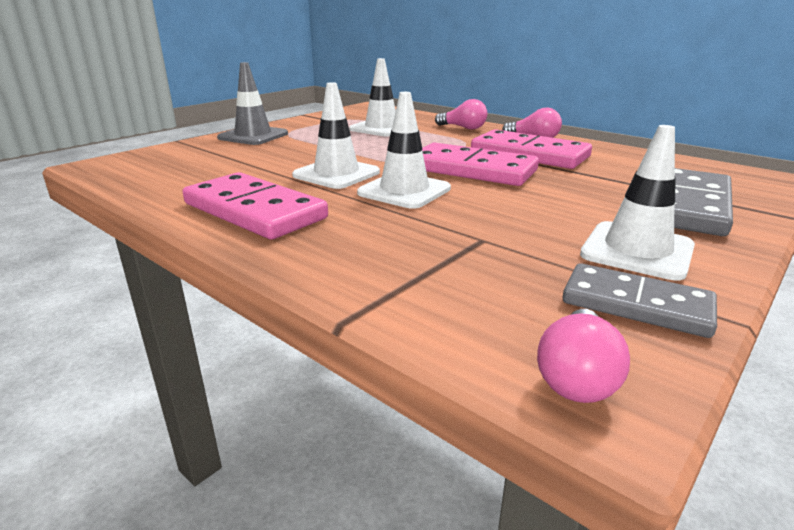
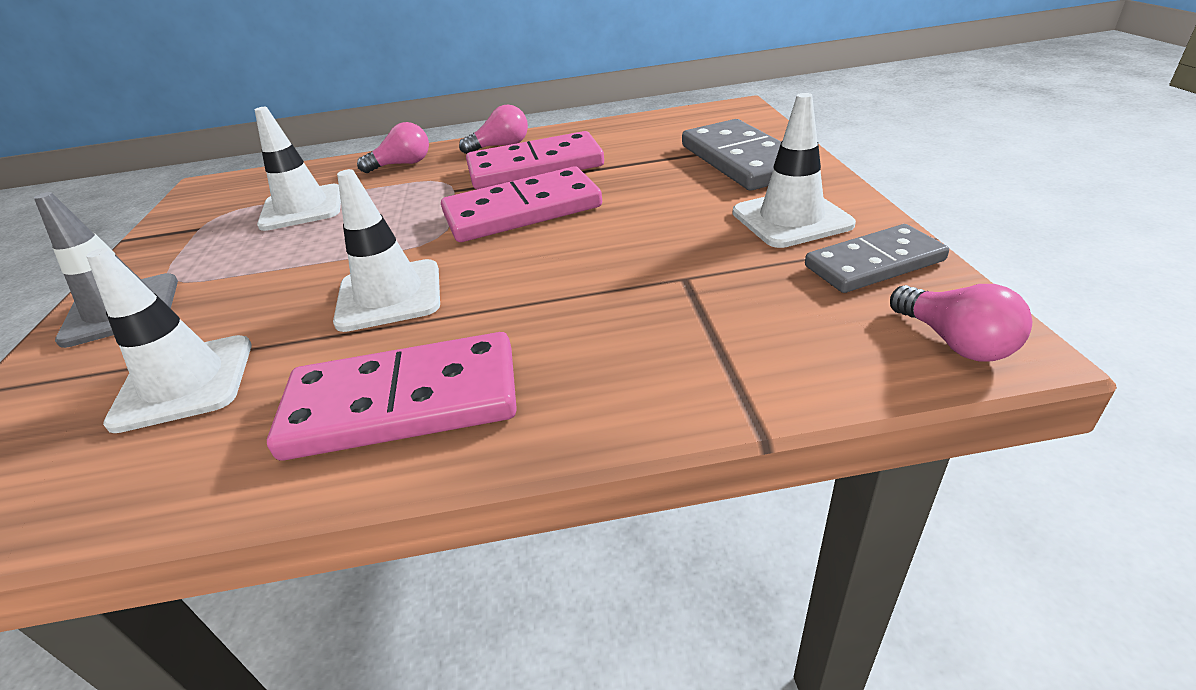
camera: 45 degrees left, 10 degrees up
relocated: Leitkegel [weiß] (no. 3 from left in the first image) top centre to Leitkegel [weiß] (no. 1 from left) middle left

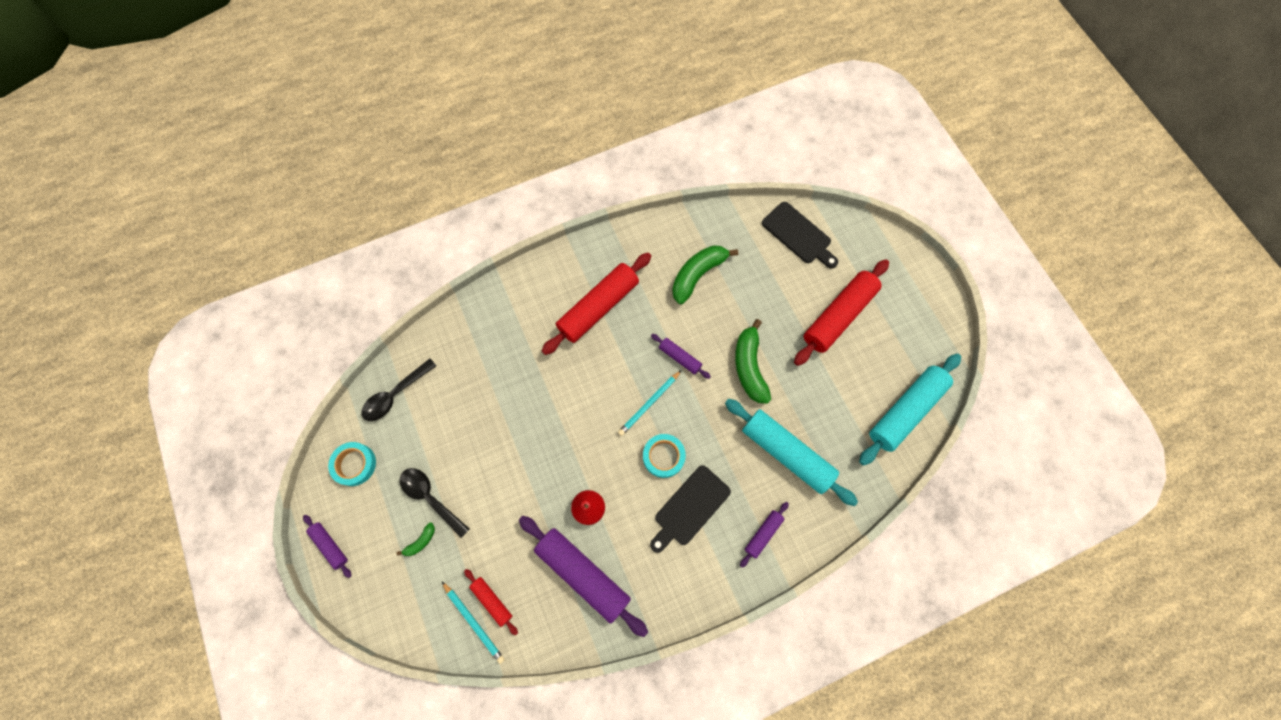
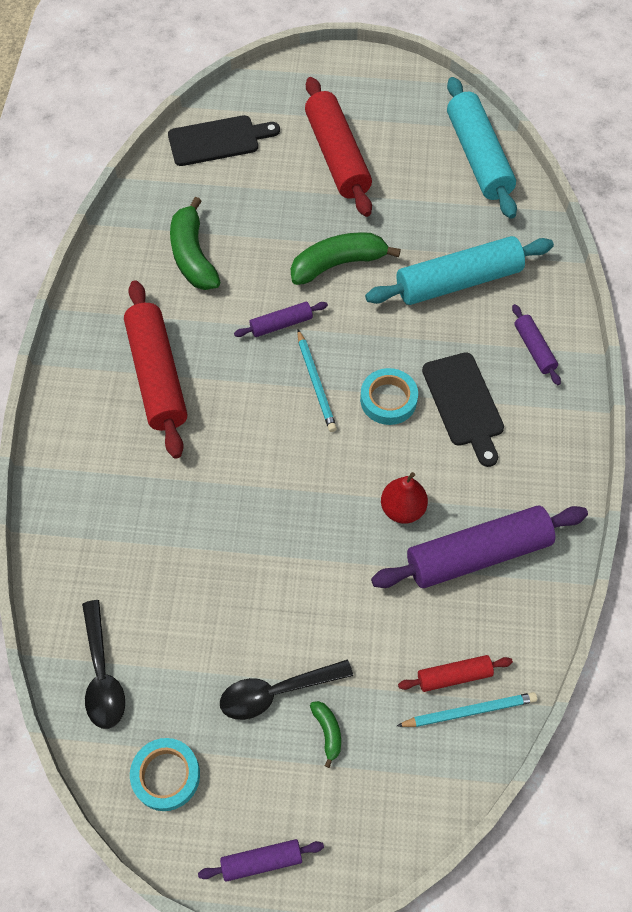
camera: 60 degrees left, 10 degrees down
spun: Banane [grün] (no. 3 from left) centre = top centre 135 degrees clockwise

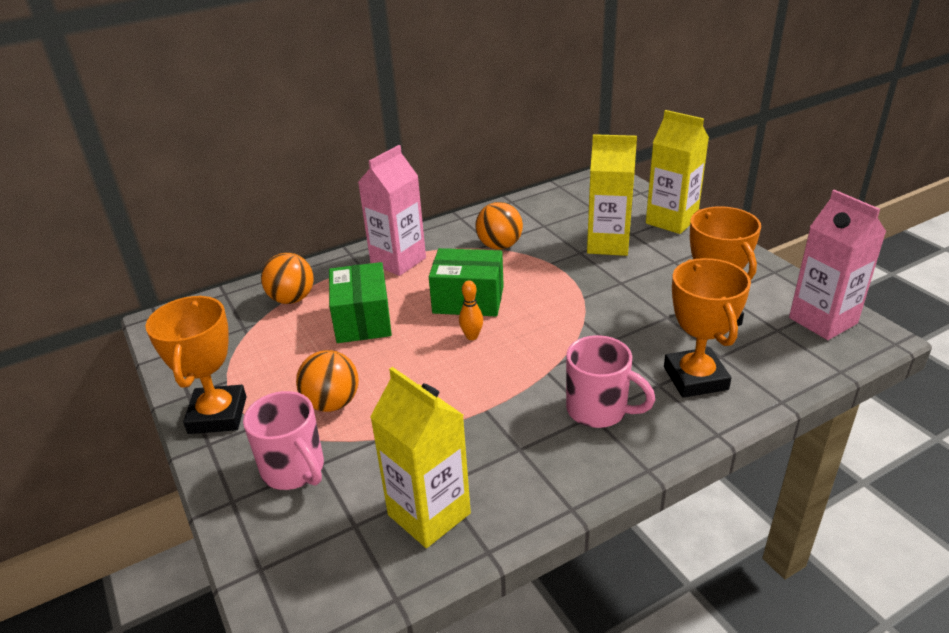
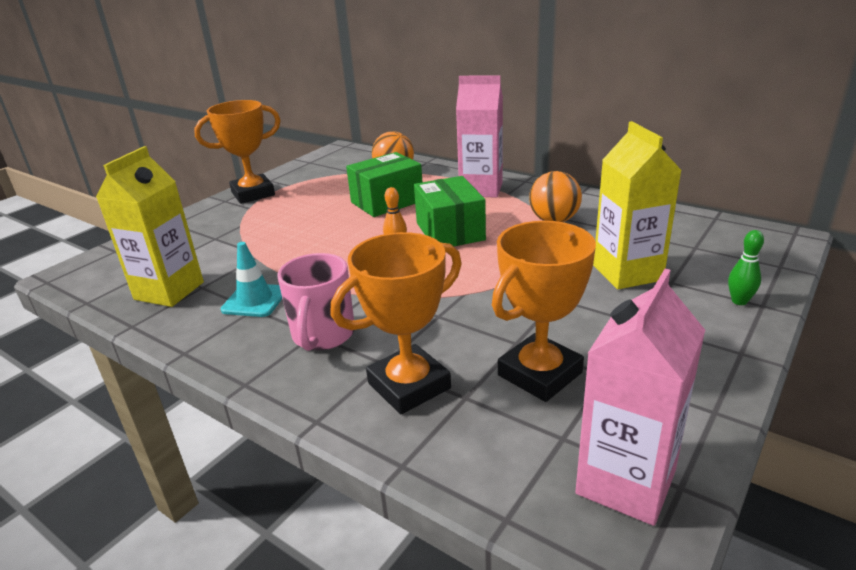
camera: 65 degrees right, 5 degrees down
missing: Tasse [rosa] (no. 1 from left) bottom left; Ball [orange] (no. 2 from left) centre
appeared: Leitkegel [türkis] middle left
exchanged: Getränkekarton [gelb] (no. 3 from left) top right to Bowlingkegel [grün] middle right

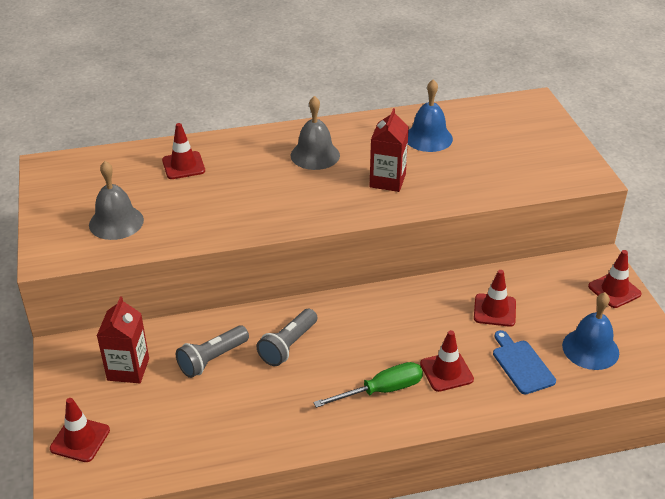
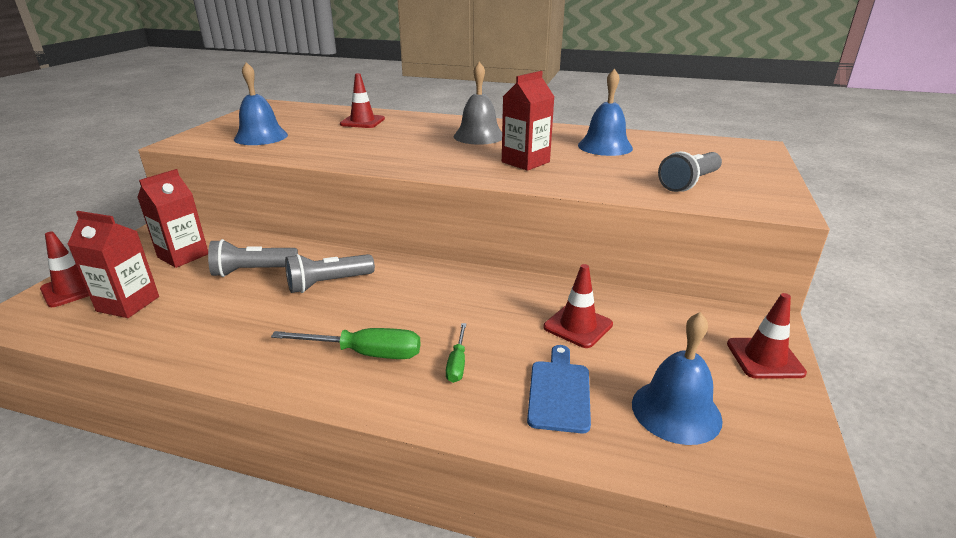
camera: 30 degrees right, 10 degrees down
appeared: Getränkekarton [rot] (no. 1 from left) middle left; Taschenlampe [grau] (no. 3 from left) top right
exchanged: Leitkegel [rot] (no. 3 from left) bottom right to Schraubenzieher [grün] (no. 2 from left) centre
colour: Glocke [grau] (no. 1 from left) middle left to Glocke [blau] (no. 1 from left) top left

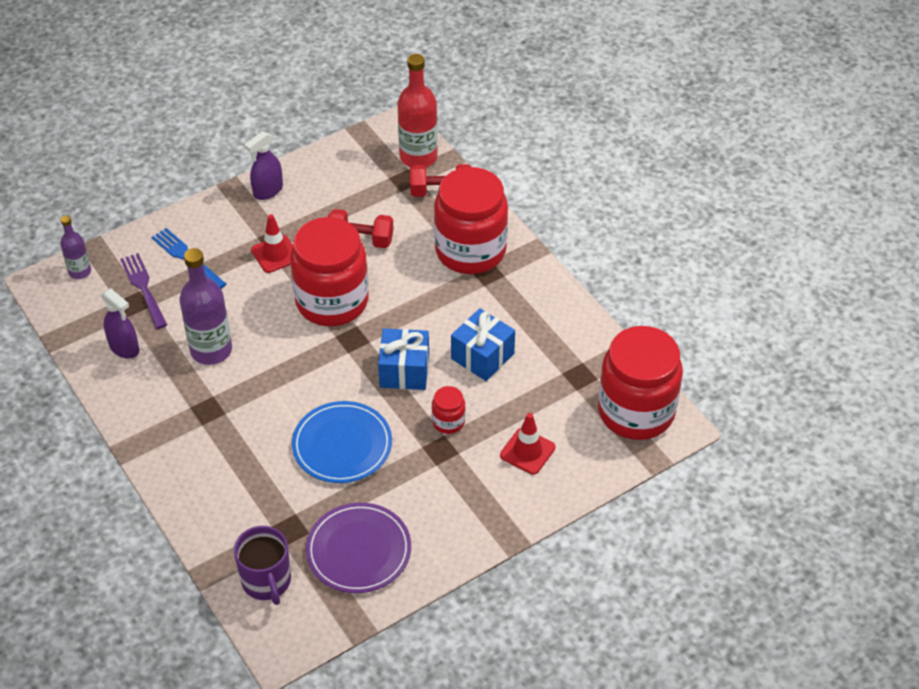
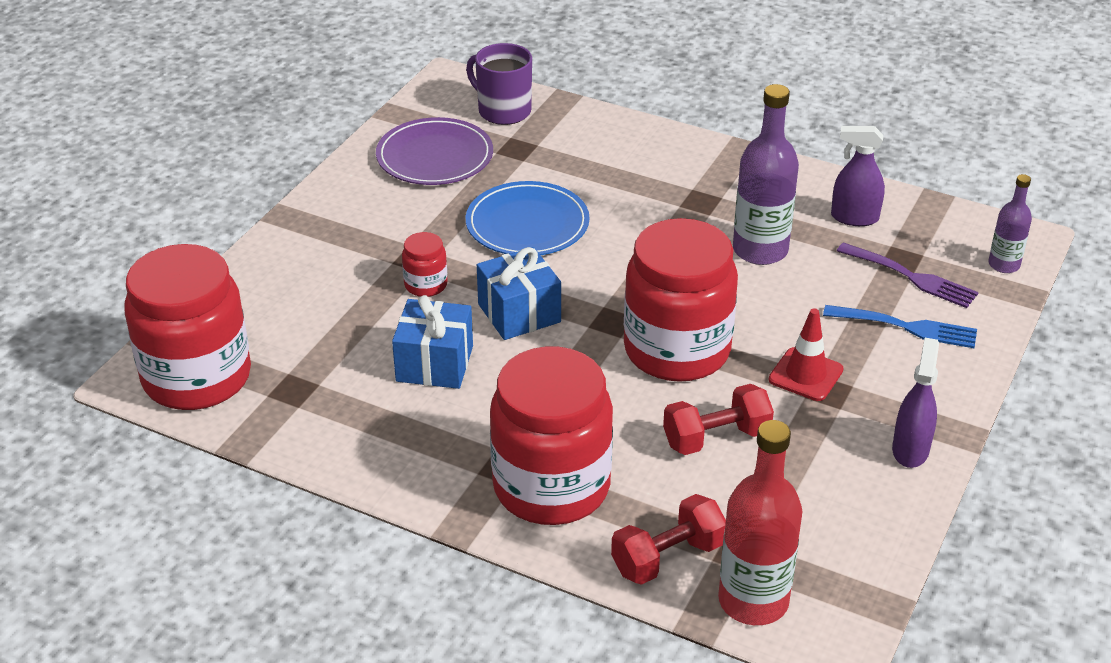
camera: 150 degrees right, 10 degrees down
missing: Leitkegel [rot] (no. 2 from left) centre

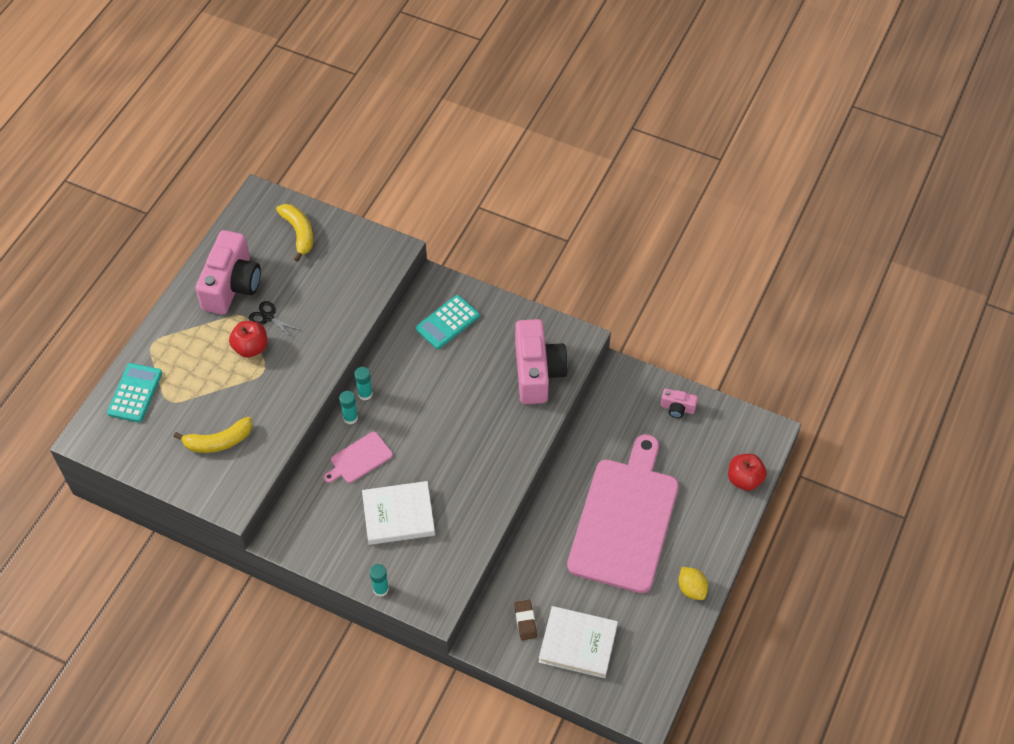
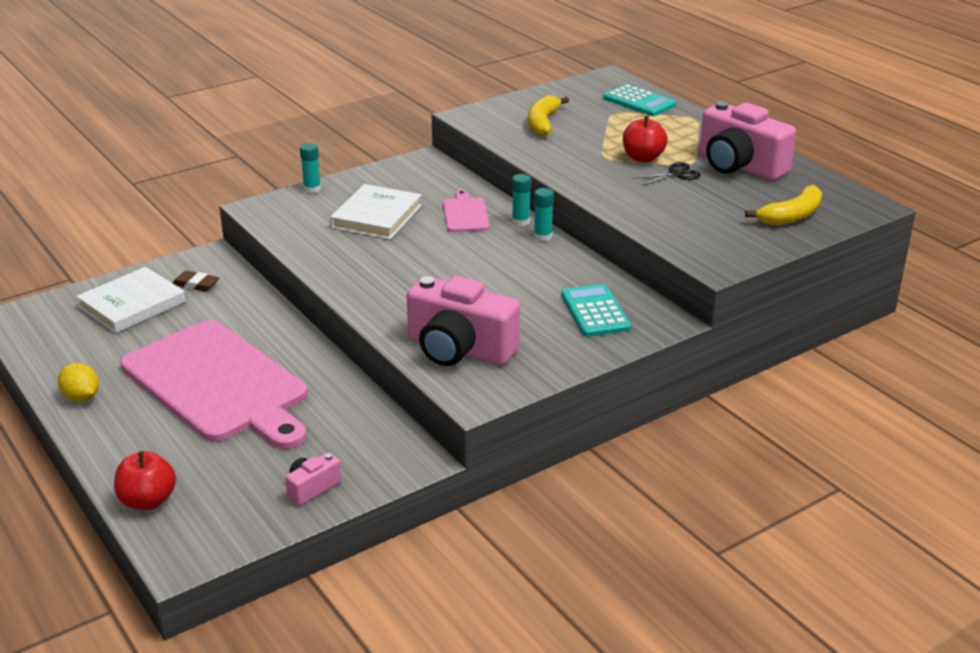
camera: 120 degrees right, 25 degrees down
spun: Banane [gelb] (no. 2 from left) top left = top right 45 degrees counterclockwise; Zitrone [gelb] bottom right = middle left 45 degrees clockwise

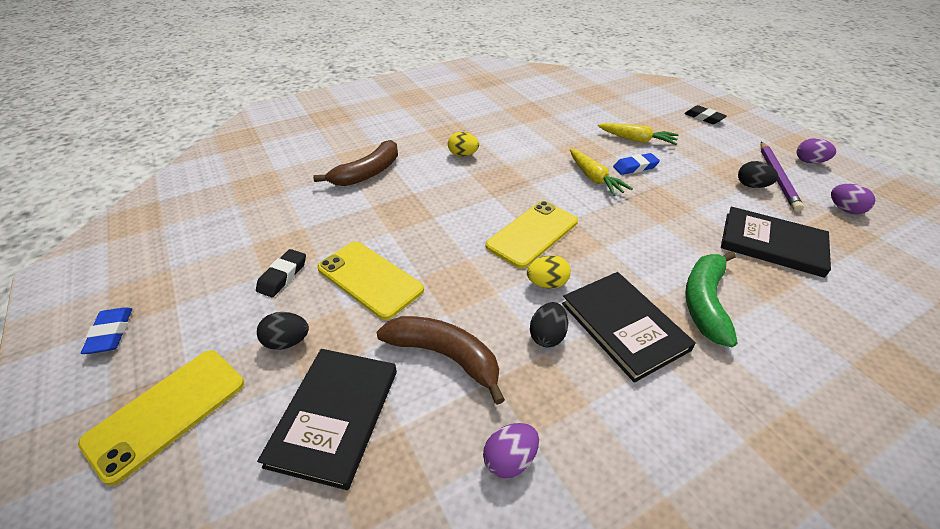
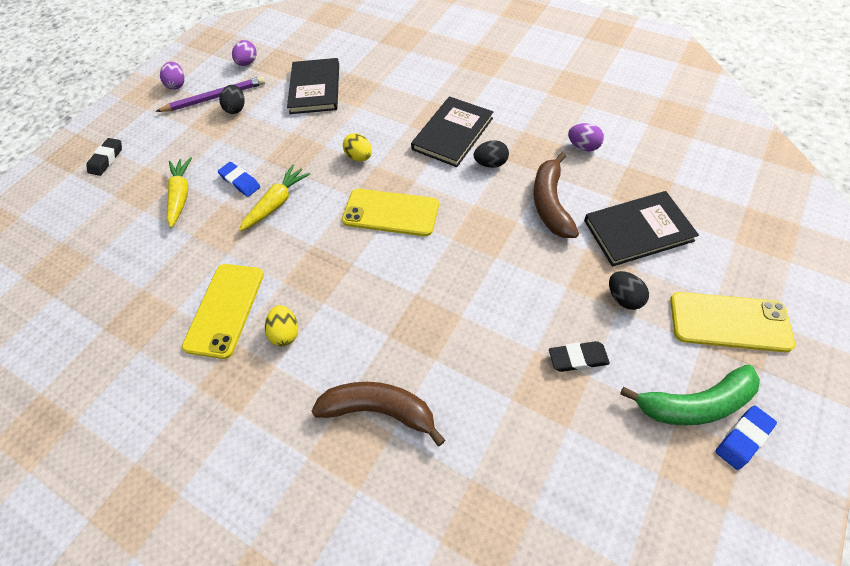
camera: 115 degrees left, 15 degrees up
relocated: Handy [gelb] (no. 2 from left in the first image) centre to Handy [gelb] (no. 1 from left) middle left; Ei [gelb] (no. 2 from left) centre to top centre; Banane [grün] middle right to bottom right

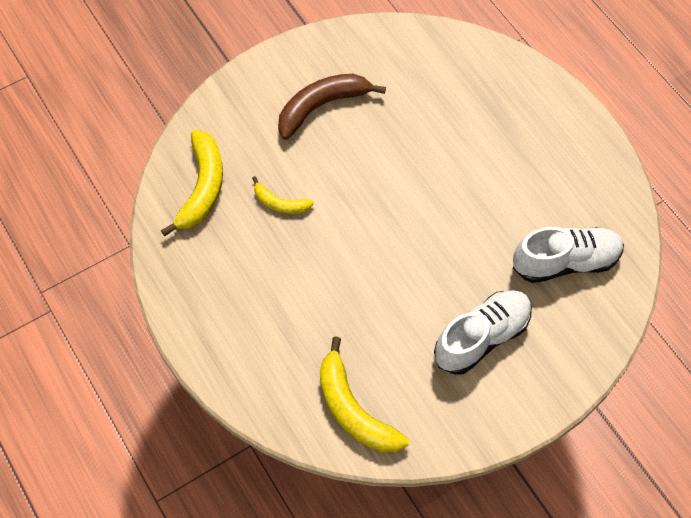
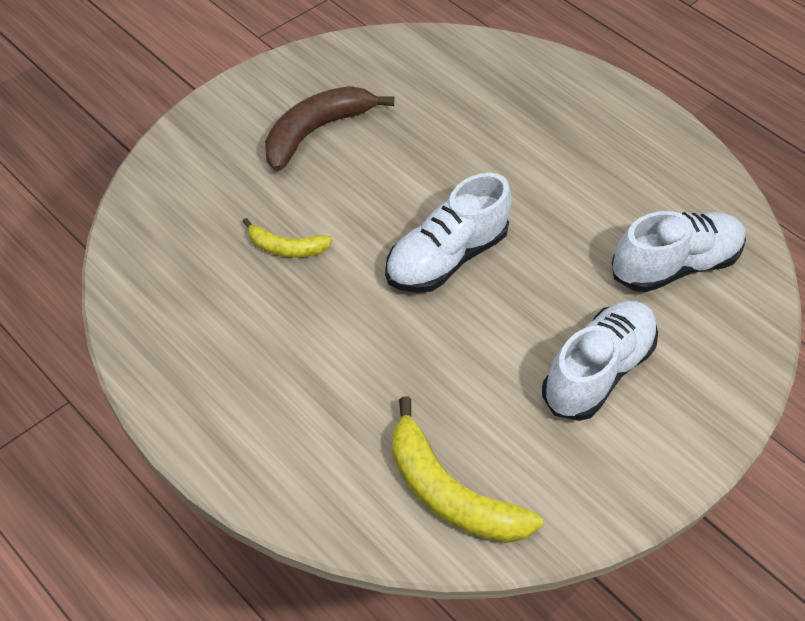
camera: 15 degrees left, 10 degrees down
missing: Banane [gelb] (no. 1 from left) middle left
appeared: Schuh [weiß] (no. 1 from left) centre

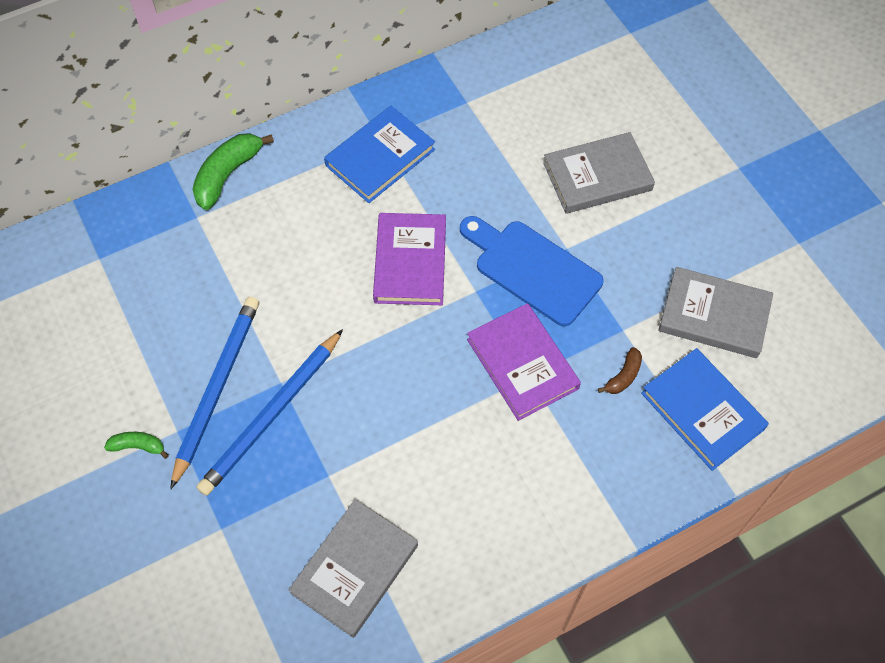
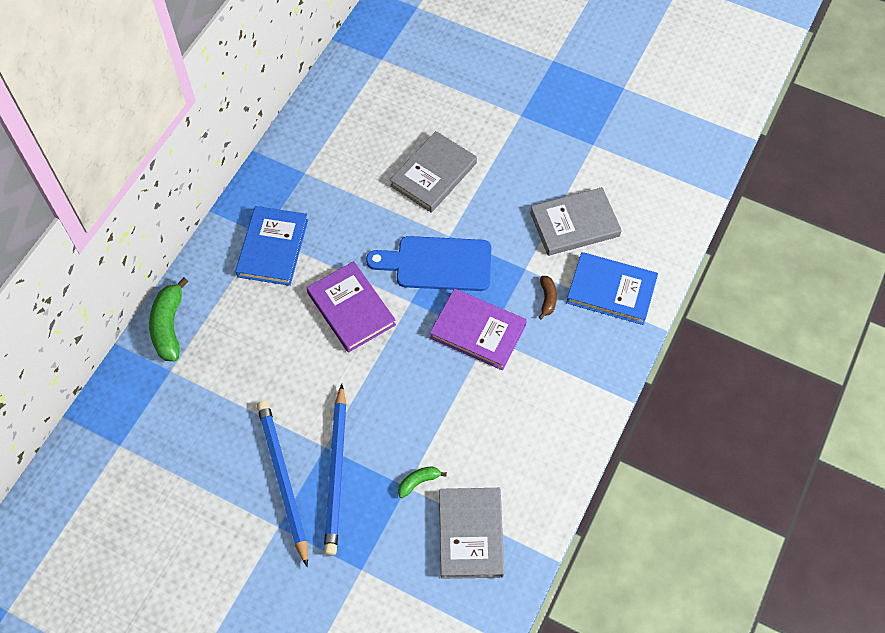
camera: 35 degrees left, 0 degrees up
relocated: Banane [grün] (no. 1 from left in the first image) bottom left to Banane [grün] (no. 2 from left) bottom centre

